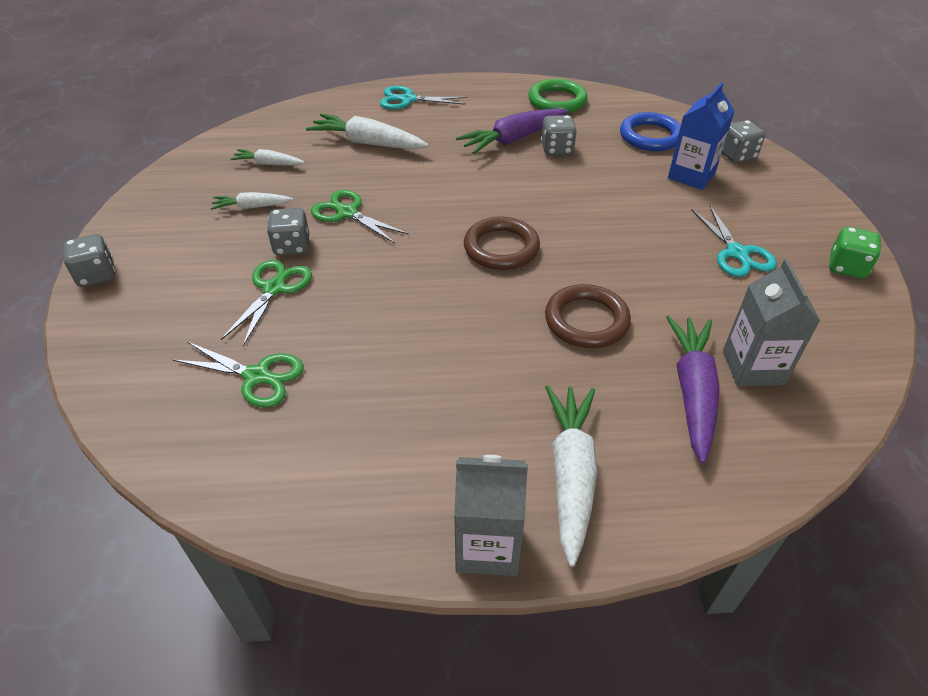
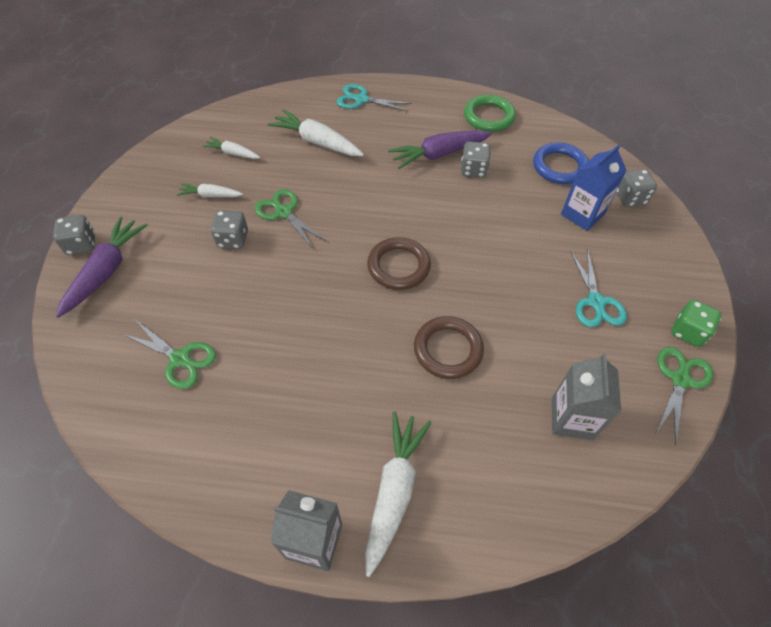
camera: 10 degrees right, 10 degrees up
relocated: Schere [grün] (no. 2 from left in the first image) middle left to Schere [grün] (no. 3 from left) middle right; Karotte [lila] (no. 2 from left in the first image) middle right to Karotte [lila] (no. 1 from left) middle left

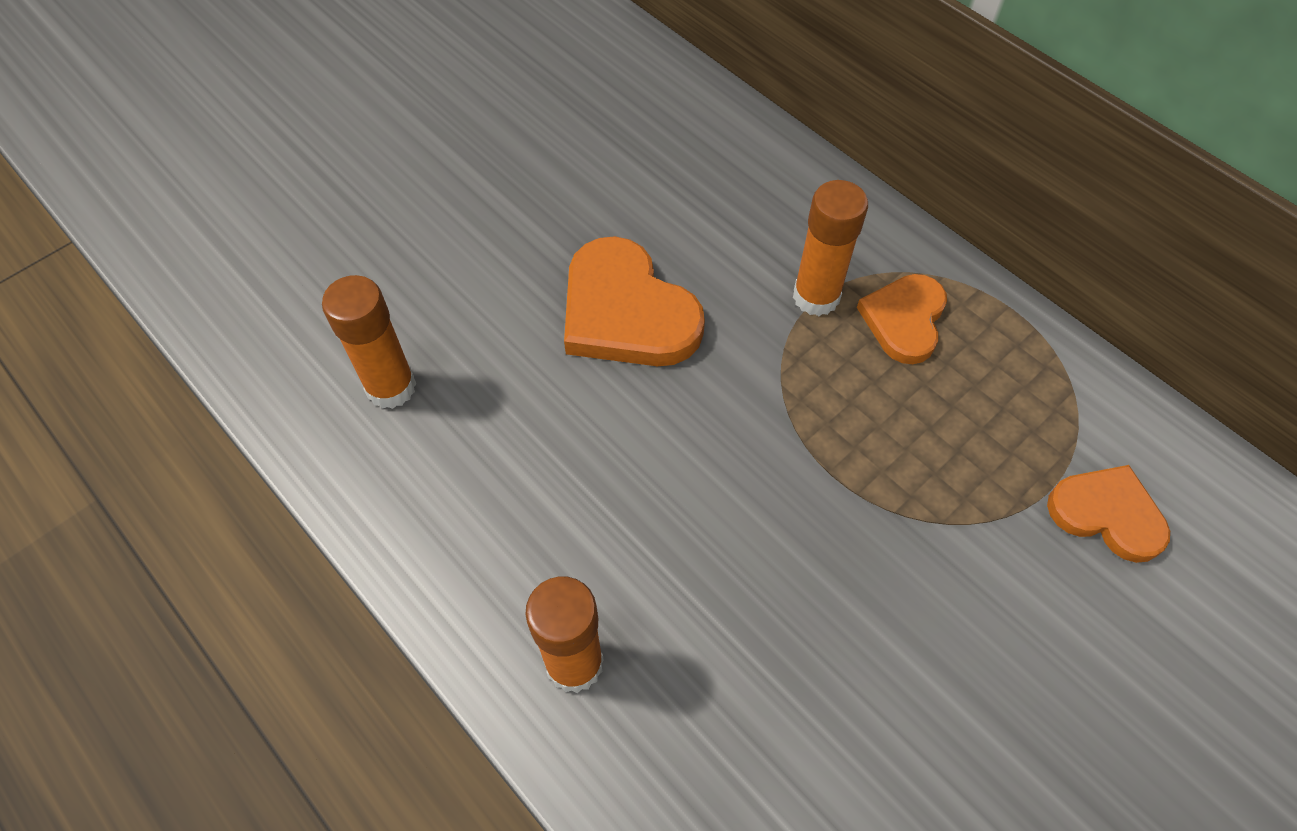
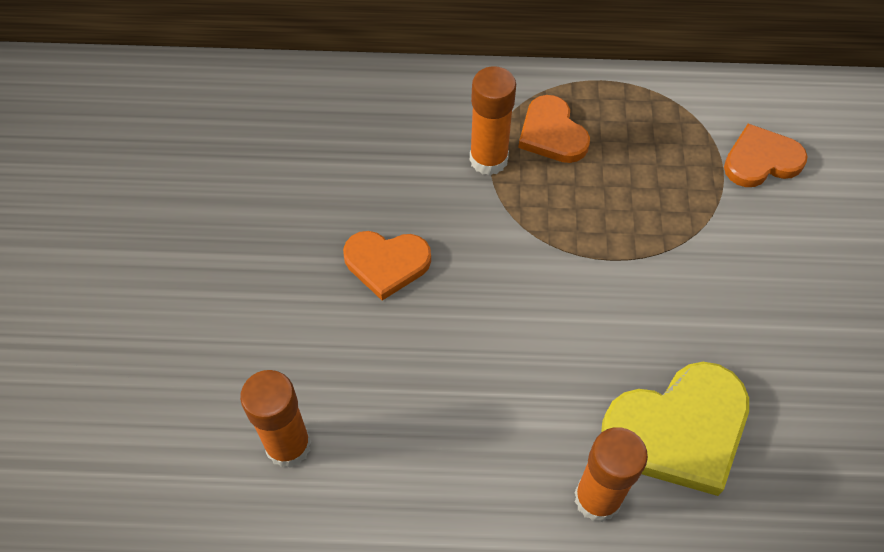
camera: 45 degrees left, 0 degrees up
appeared: Herz [gelb] bottom right
size: Herz [orange] (no. 1 from left) centre = centre x0.63

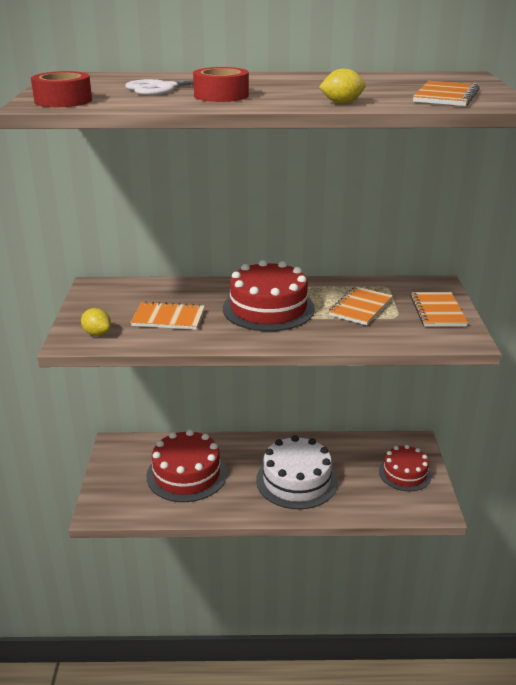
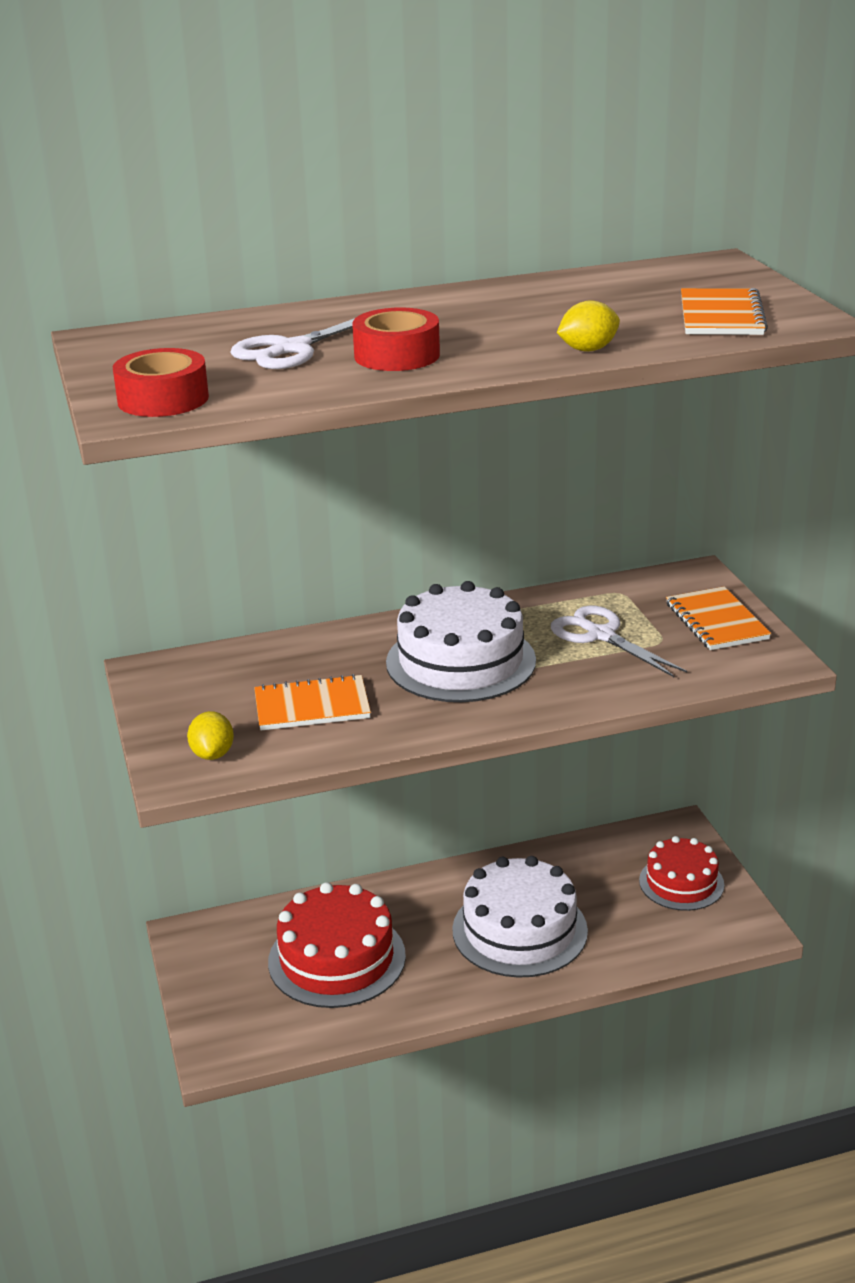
camera: 15 degrees left, 0 degrees up
exchanged: Notizbuch [orange] (no. 2 from left) middle right to Schere [weiß] (no. 2 from left) middle right
colour: Kuchen [rot] (no. 2 from left) centre to Kuchen [weiß] (no. 1 from left) centre
spun: Zitrone [gelb] (no. 1 from left) middle left = middle left 60 degrees clockwise

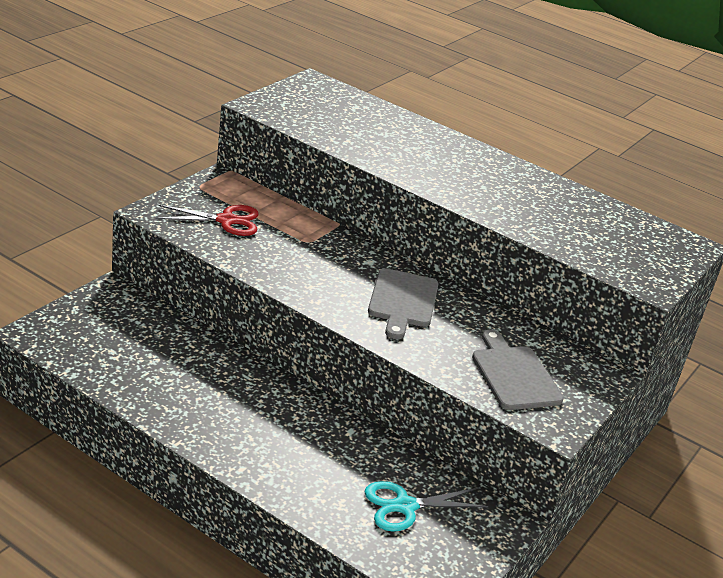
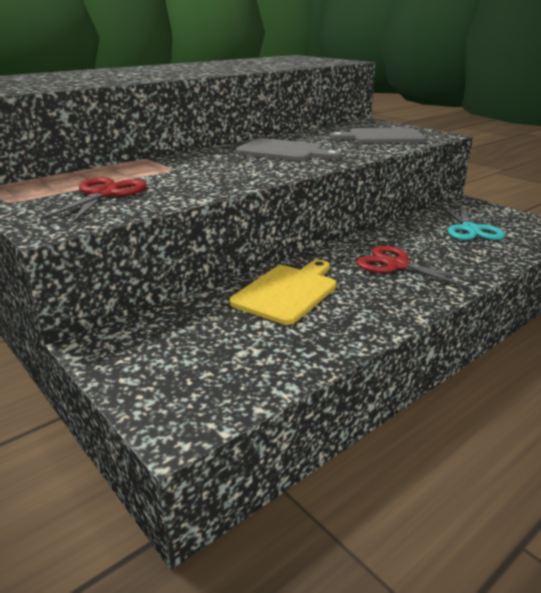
camera: 70 degrees left, 5 degrees down
appeared: Schneidebrett [gelb] centre; Schere [rot] (no. 2 from left) middle right

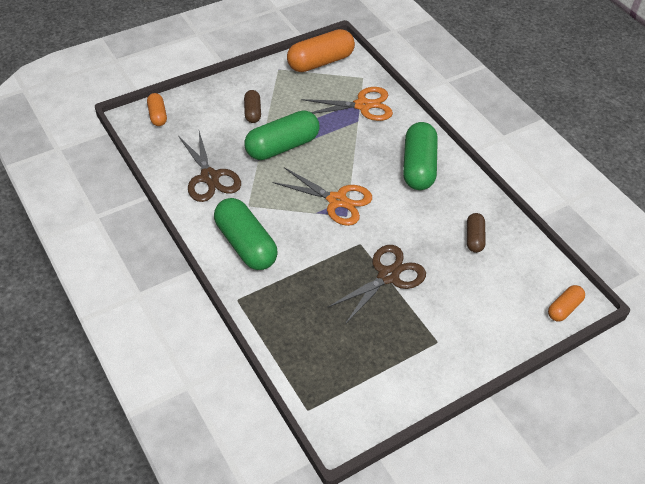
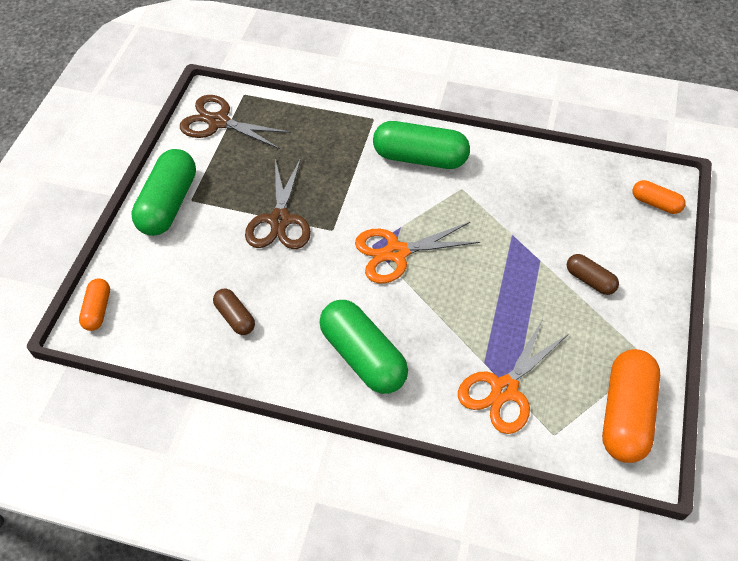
camera: 140 degrees right, 5 degrees up
relocated: Schere [braun] (no. 1 from left) middle left to top left; Kapsel [grün] (no. 2 from left in the first image) top centre to Kapsel [grün] (no. 1 from left) middle left

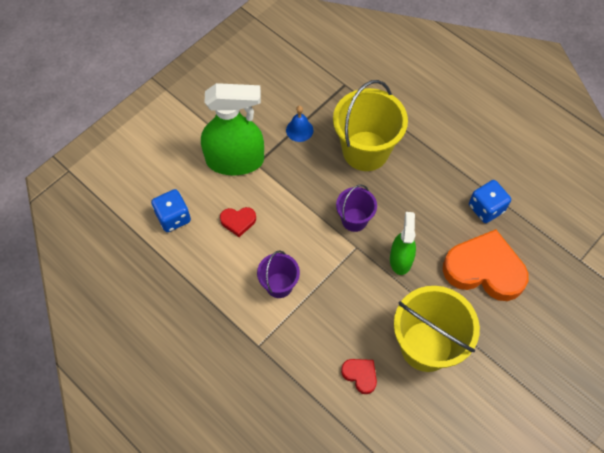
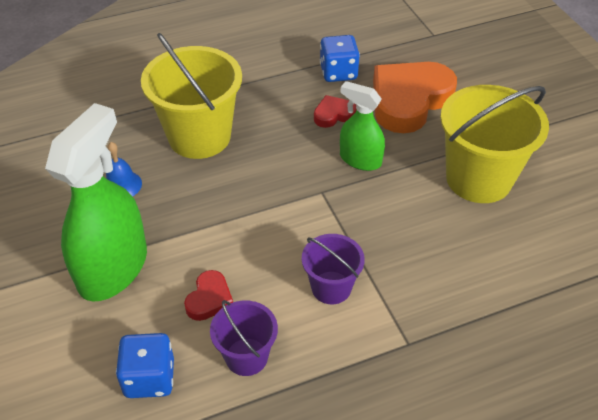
camera: 65 degrees left, 15 degrees down
relocated: Eimer [lila] (no. 2 from left in the first image) centre to Eimer [lila] (no. 1 from left) bottom centre; Herz [rot] (no. 2 from left) bottom centre to top centre

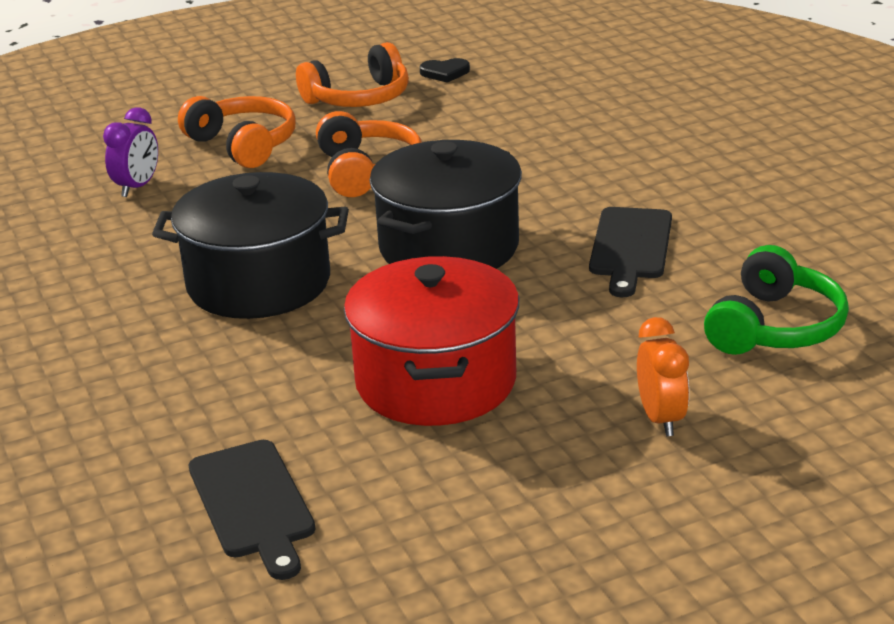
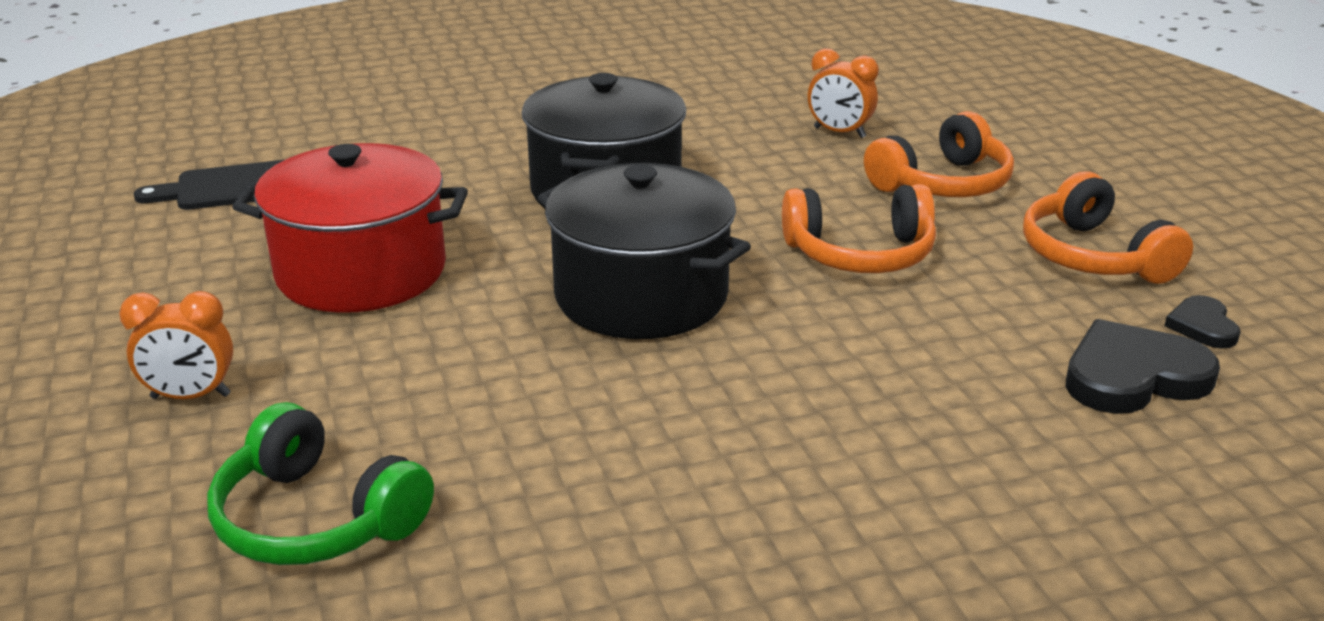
camera: 95 degrees right, 0 degrees up
missing: Schneidebrett [schwarz] (no. 2 from left) middle right
appeared: Herz [schwarz] (no. 1 from left) middle right
colour: Wecker [lila] top left to Wecker [orange] (no. 2 from left) top centre

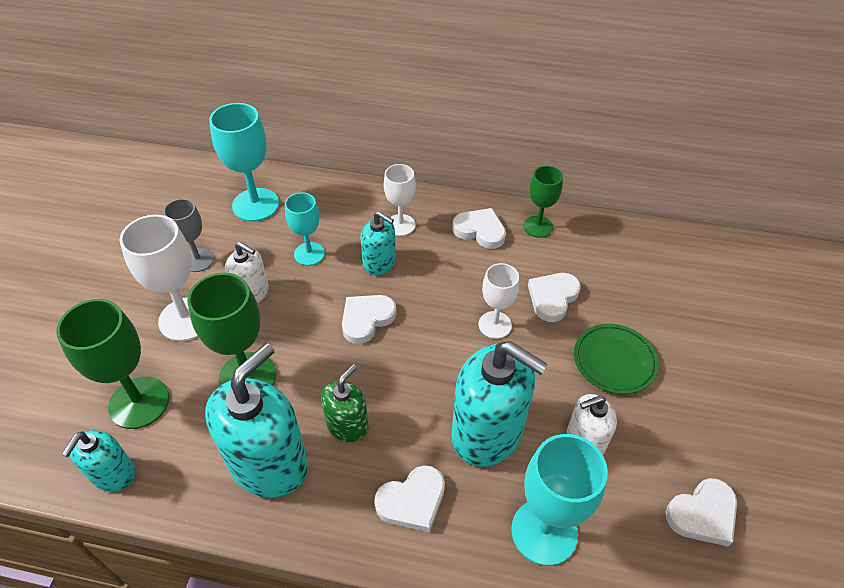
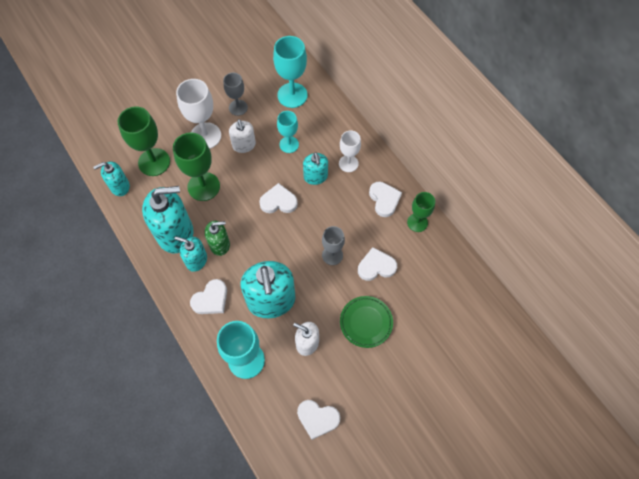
camera: 45 degrees right, 15 degrees up
appeared: Seifenspender [türkis] (no. 3 from left) middle left
colour: Kelch [weiß] (no. 3 from left) centre to Kelch [grau] (no. 2 from left) centre
spun: Herz [weiß] (no. 2 from left in the first image) bottom centre = middle left 60 degrees counterclockwise

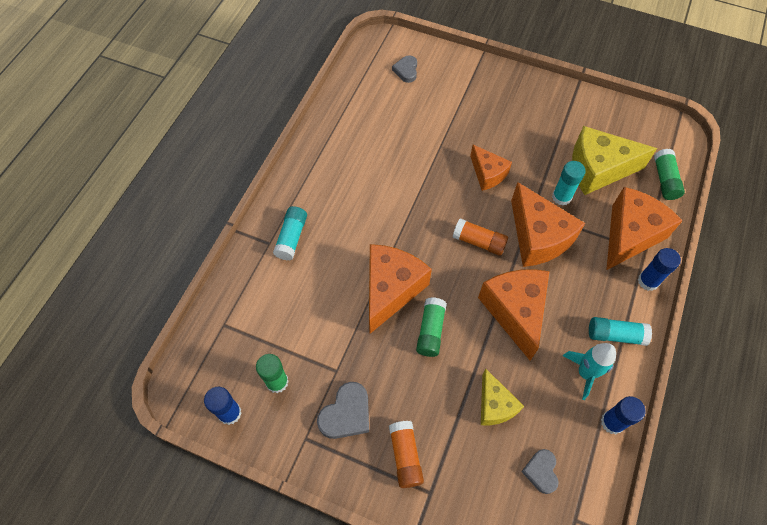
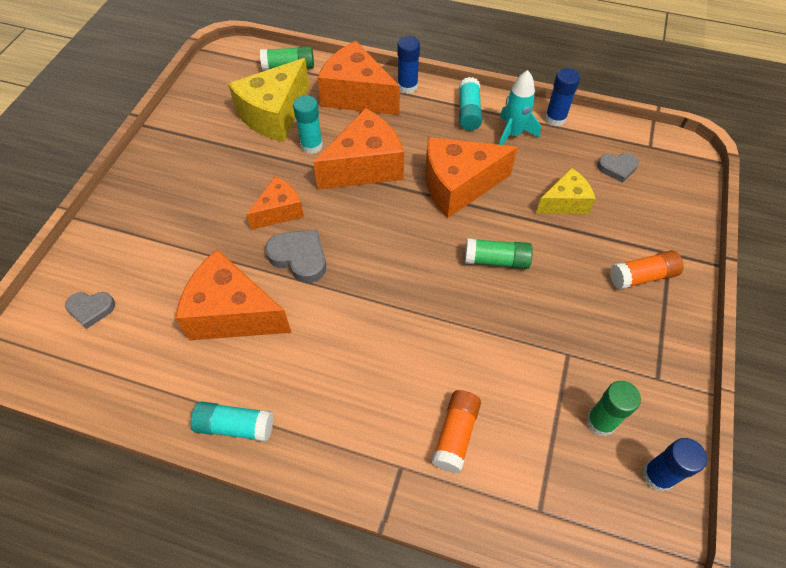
camera: 95 degrees left, 5 degrees down
relocated: Klebestift [türkis] (no. 1 from left) centre to bottom left; Herz [grau] (no. 1 from left in the first image) bottom centre to Herz [grau] (no. 2 from left) centre; Käse [orange] (no. 1 from left) centre to middle left; Klebestift [orange] (no. 2 from left in the first image) centre to Klebestift [orange] (no. 1 from left) bottom centre
spun: Käse [gelb] (no. 2 from left in the first image) top right = top centre 45 degrees clockwise

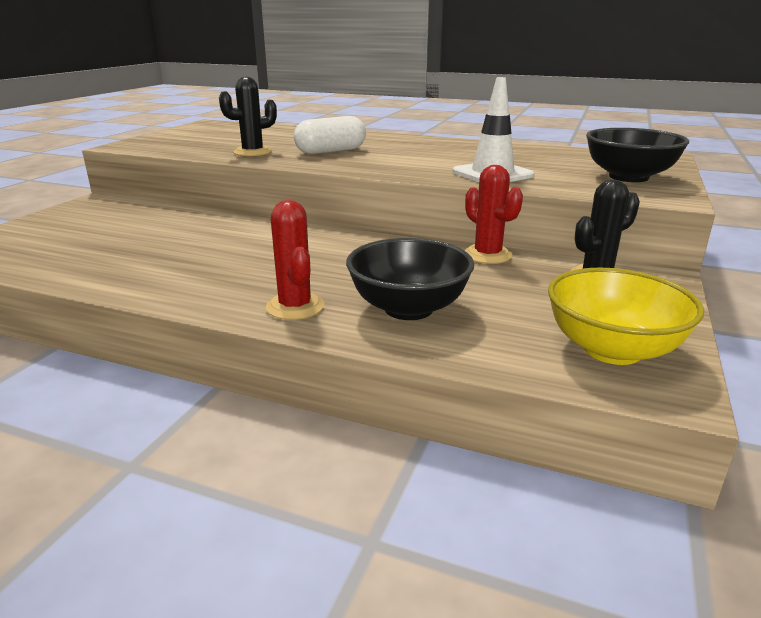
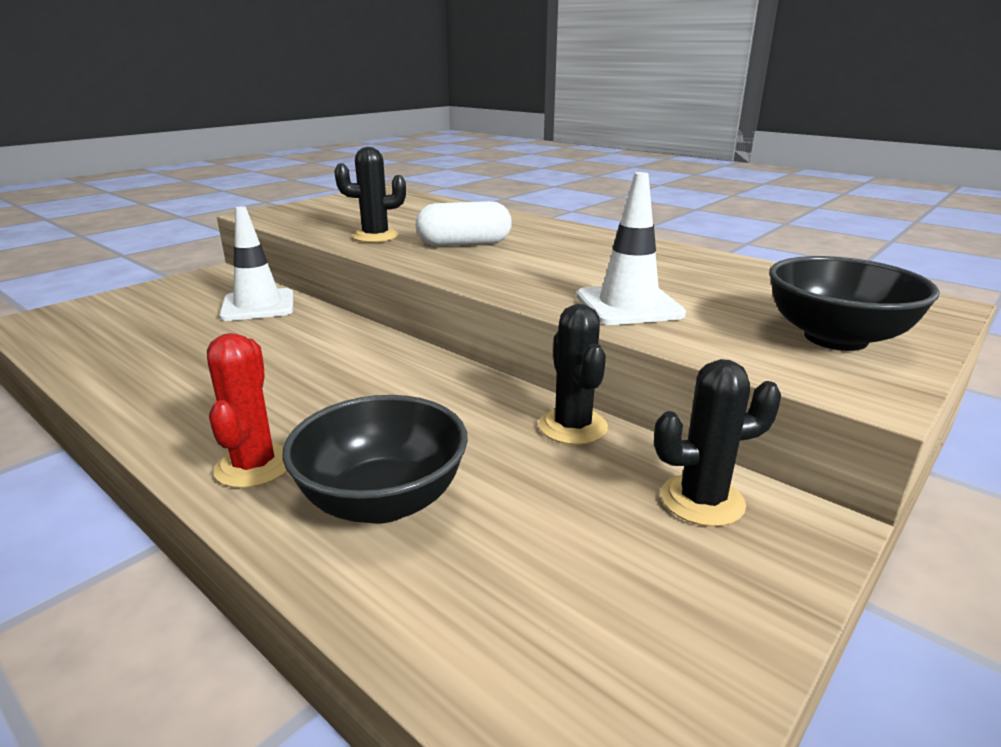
camera: 20 degrees right, 0 degrees up
missing: Schüssel [gelb] middle right
appeared: Leitkegel [weiß] (no. 1 from left) middle left
colour: Kaktus [rot] (no. 2 from left) centre to Kaktus [schwarz] (no. 2 from left) centre

